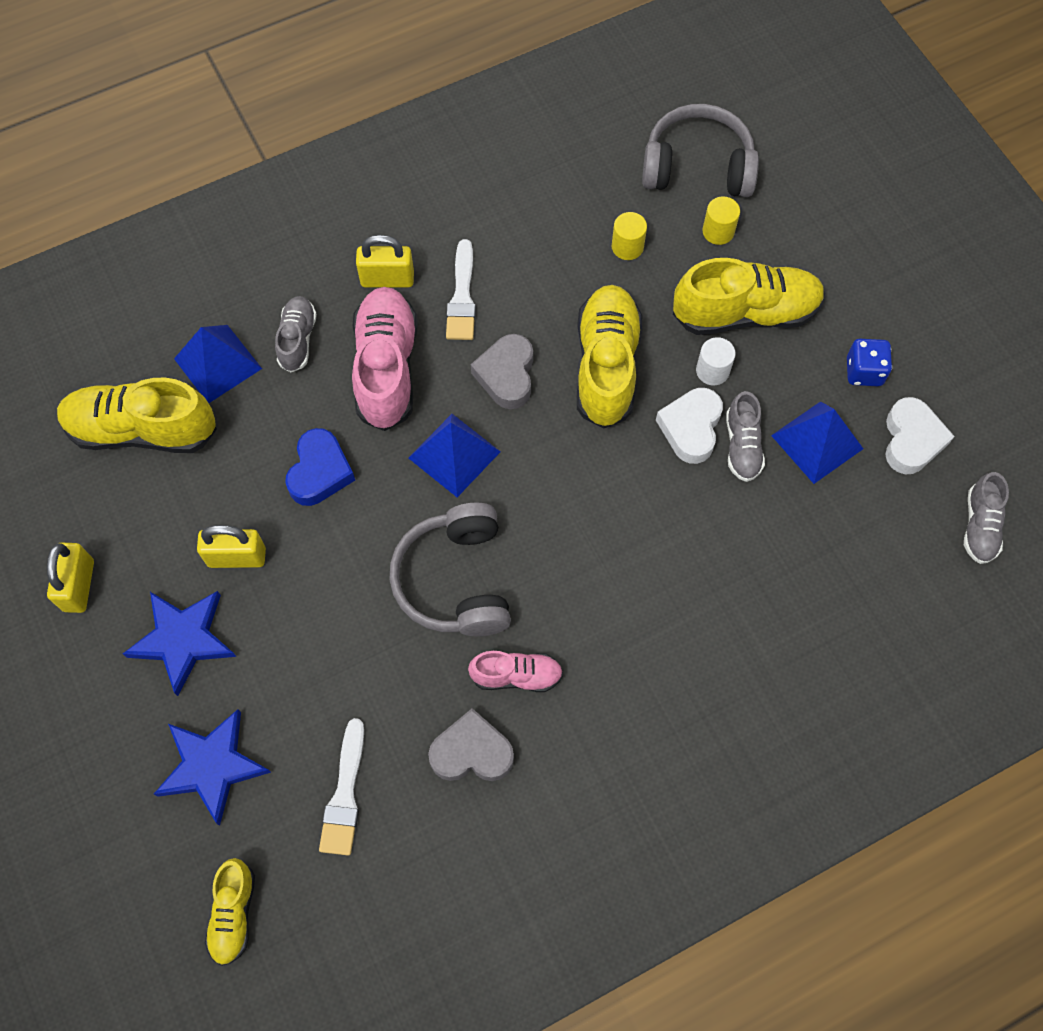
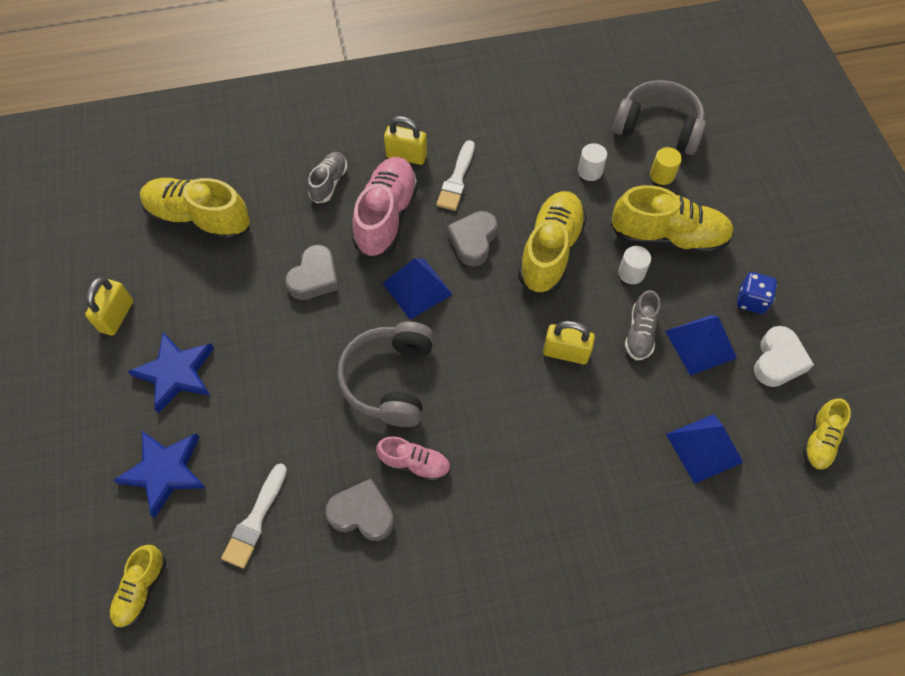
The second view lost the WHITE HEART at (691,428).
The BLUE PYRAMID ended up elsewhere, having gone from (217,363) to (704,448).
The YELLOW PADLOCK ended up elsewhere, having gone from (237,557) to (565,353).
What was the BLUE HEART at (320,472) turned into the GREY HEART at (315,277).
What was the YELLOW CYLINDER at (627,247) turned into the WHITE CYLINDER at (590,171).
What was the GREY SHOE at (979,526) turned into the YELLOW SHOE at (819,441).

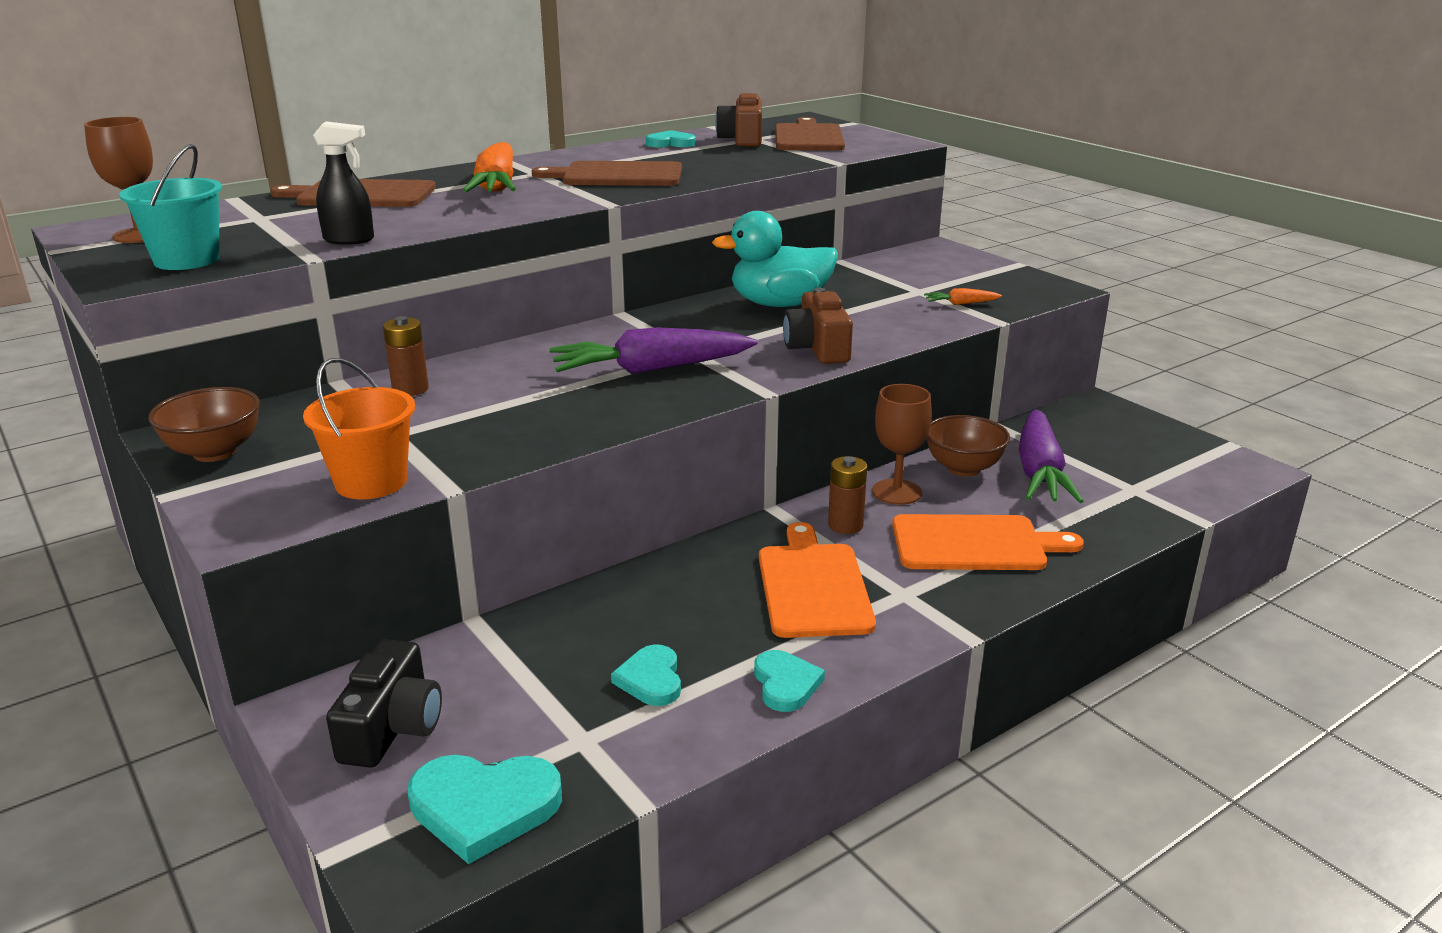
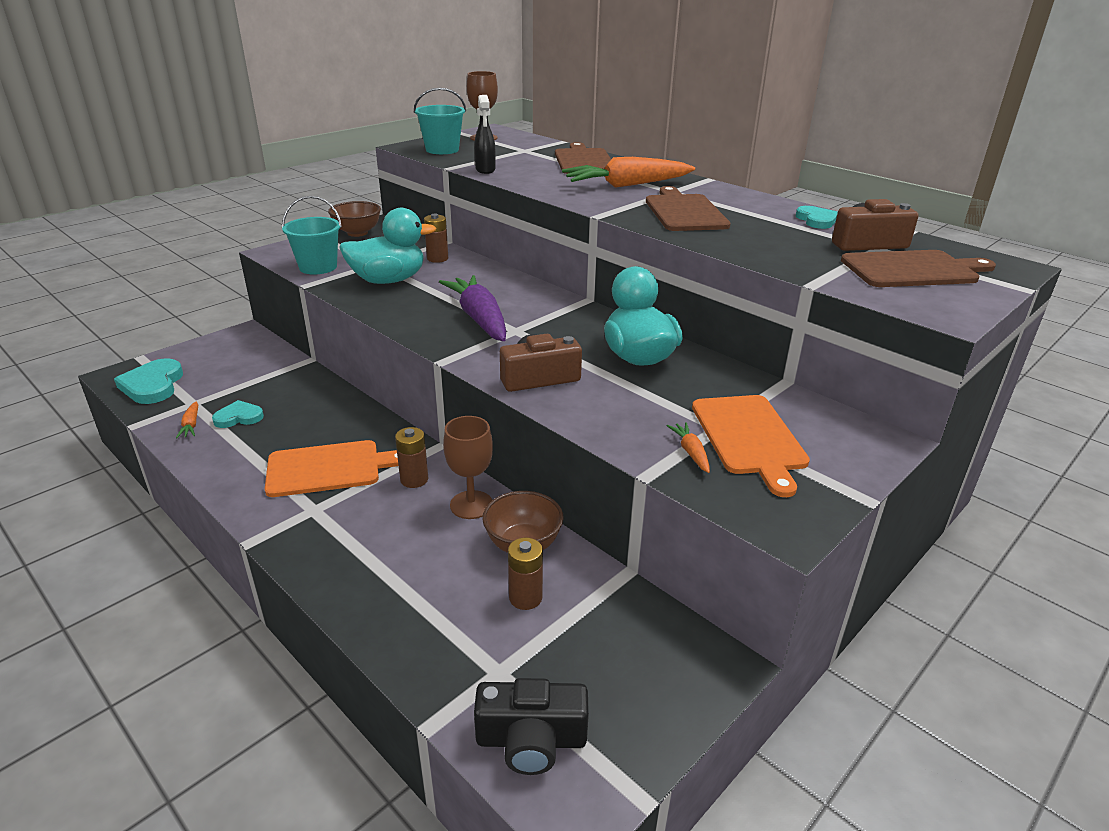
The second view lost the TURQUOISE HEART at (785,684).
The second view gained the ORANGE CARROT at (191,425).
The second view gained the TURQUOISE DUCK at (388,280).
The BLACK CAMERA ended up elsewhere, having gone from (392,727) to (531,740).
The ORANGE CUTTING BOARD ended up elsewhere, having gone from (974,544) to (749,437).
Where the PURPLE CARROT stood at (1039,472), the BROWN BATTERY came to stand at (525,597).
What was the ORANGE BUCKET at (371,482) turned into the TURQUOISE BUCKET at (318,267).

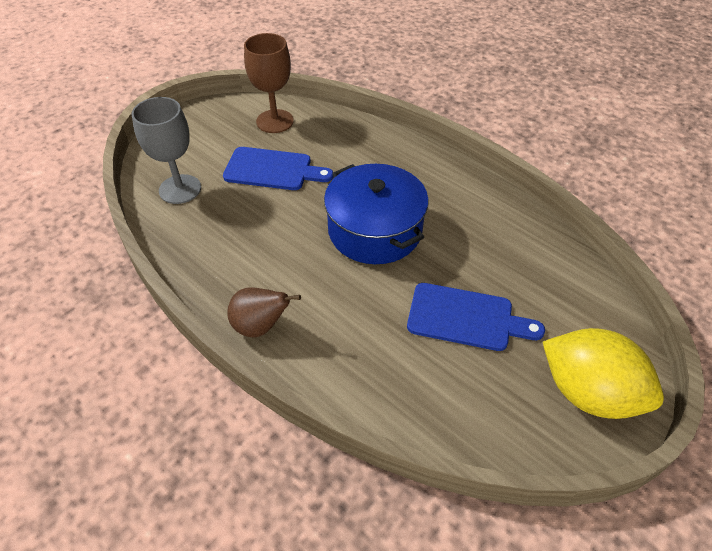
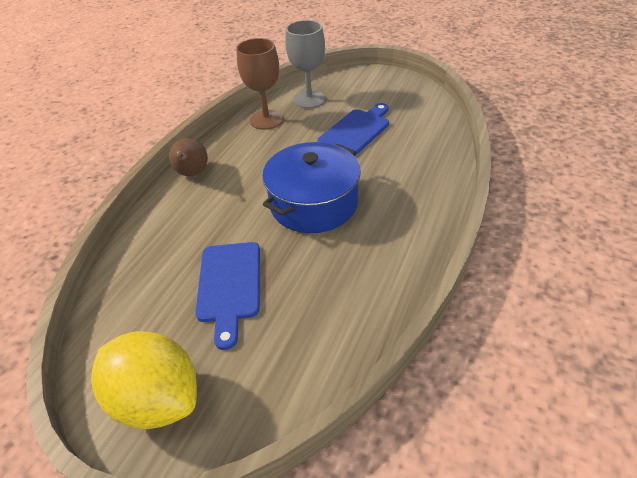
The BROWN GOBLET ended up elsewhere, having gone from (275,121) to (266,120).
The BLUE CUTTING BOARD at (272,170) ended up facing another way, 135 degrees counterclockwise from before.
The YELLOW LEMON at (589,393) ended up facing another way, 75 degrees counterclockwise from before.

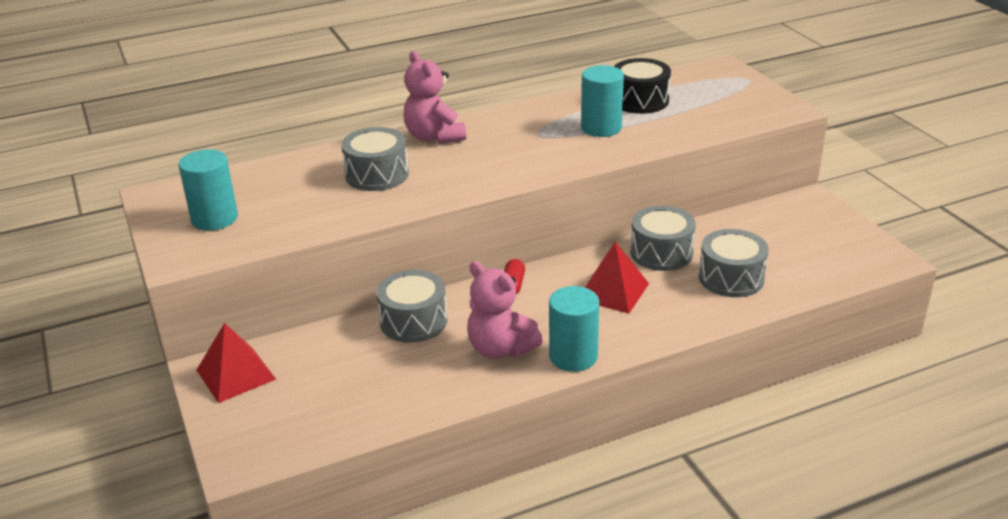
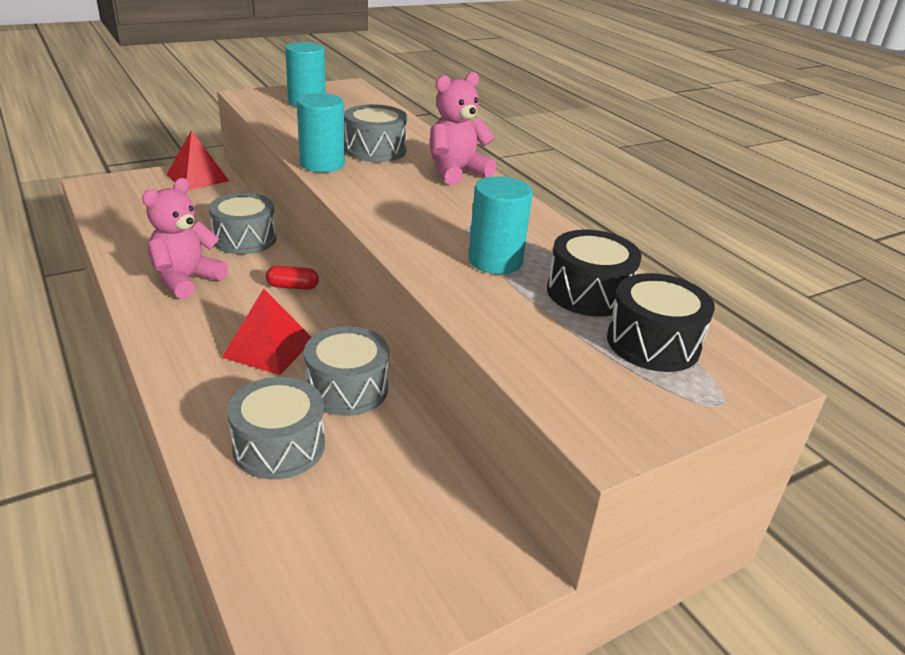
The second view gained the BLACK DRUM at (653,343).
The TURQUOISE CYLINDER ended up elsewhere, having gone from (573,356) to (322,164).

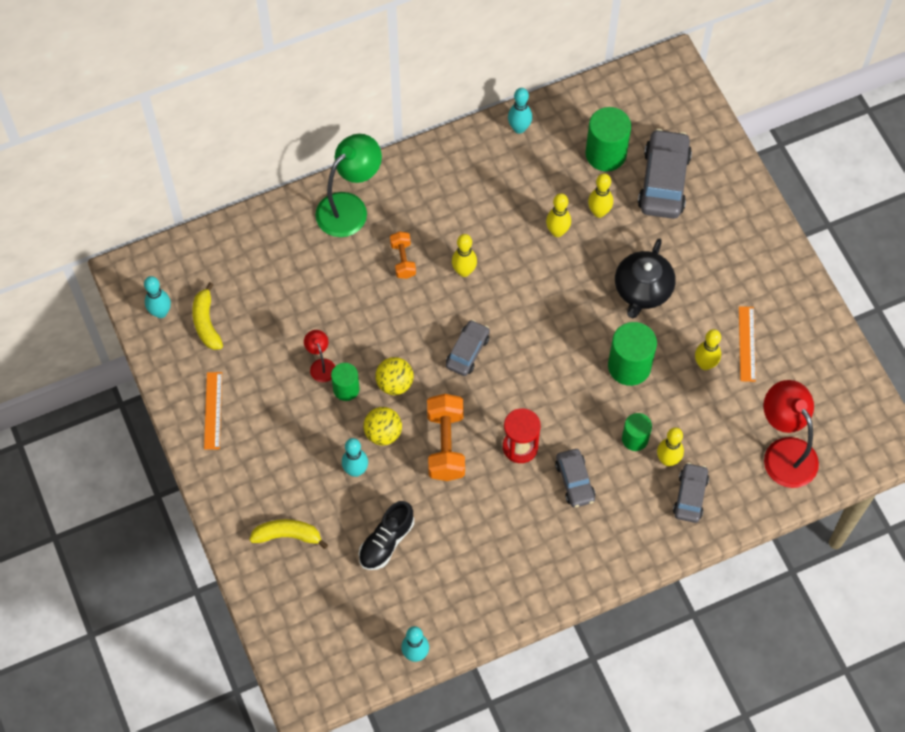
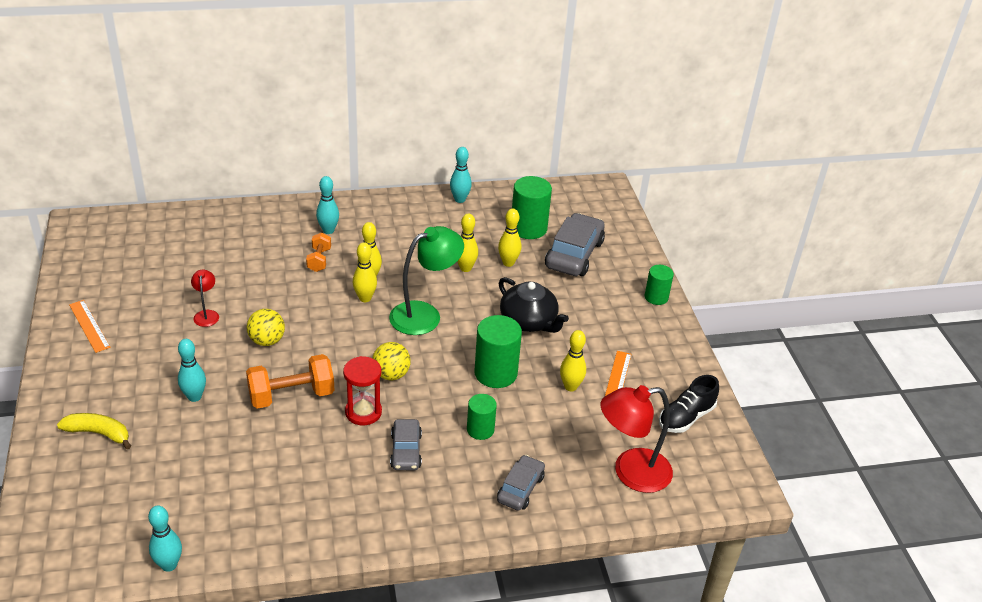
The second view lost the YELLOW BANANA at (206,323).
The second view lost the GREY CAR at (467,351).
The TURQUOISE BOWLING PIN ended up elsewhere, having gone from (161,312) to (328,230).
The GREEN LAMP ended up elsewhere, having gone from (349,207) to (424,314).
The GREEN CYLINDER ended up elsewhere, having gone from (346,389) to (656,297).
The BLACK SHOE ended up elsewhere, having gone from (386,541) to (686,417).
The YELLOW BALL ended up elsewhere, having gone from (383,433) to (391,374).
The YELLOW BOWLING PIN ended up elsewhere, having gone from (667,460) to (365,298).
The ORANGE RULER at (213,410) ended up facing another way, 45 degrees counterclockwise from before.
The ORANGE DUMBBELL at (446,445) ended up facing another way, 60 degrees clockwise from before.
The BLACK TEAPOT at (642,289) ended up facing another way, 75 degrees counterclockwise from before.
The RED LAMP at (784,452) ended up facing another way, 90 degrees counterclockwise from before.

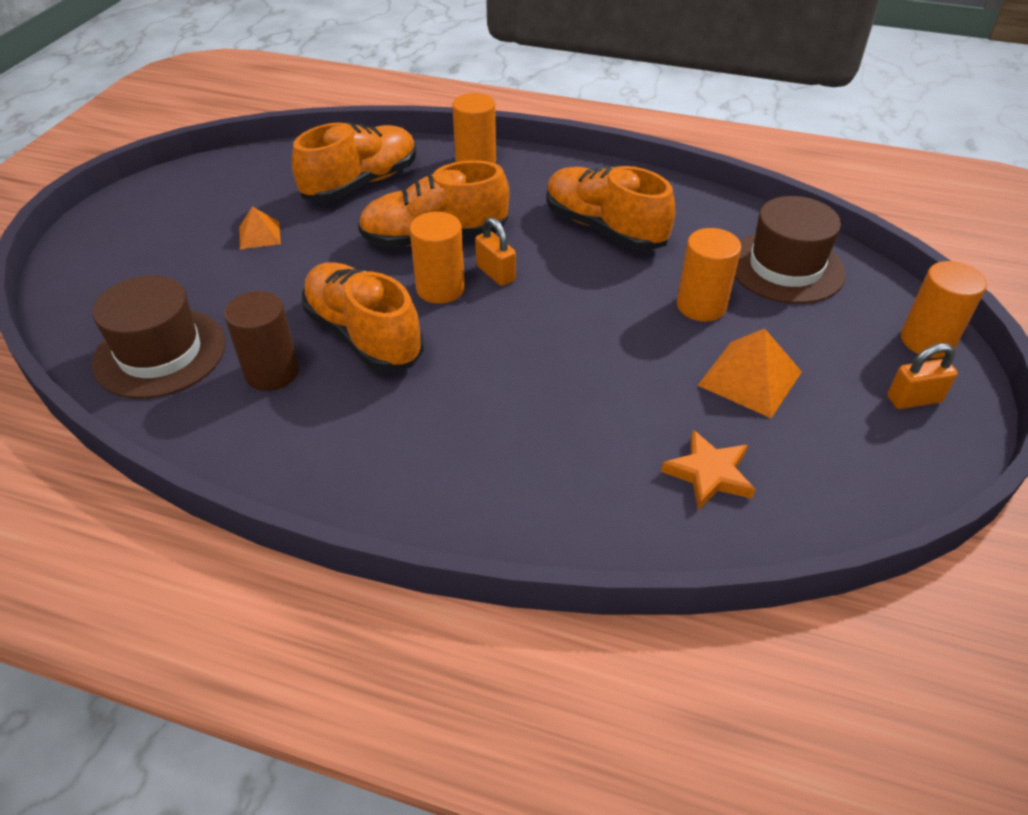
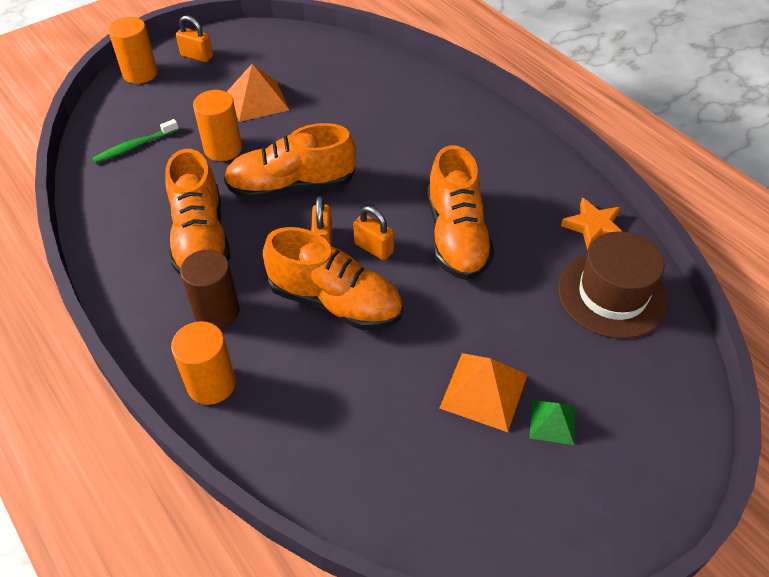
The second view gained the GREEN PYRAMID at (552,422).
The BROWN CYLINDER ended up elsewhere, having gone from (272,372) to (217,312).
The ORANGE SHOE ended up elsewhere, having gone from (361,183) to (291,186).
The ORANGE STAR ended up elsewhere, having gone from (709,474) to (594,227).
Where the ORANGE CYLINDER stood at (440,288), the ORANGE PADLOCK came to stand at (373,248).
Where the BROWN HAT stood at (785,267), the GREEN TOOTHBRUSH came to stand at (135,146).
The size of the ORANGE PYRAMID at (259,235) changed by a factor of 1.64.

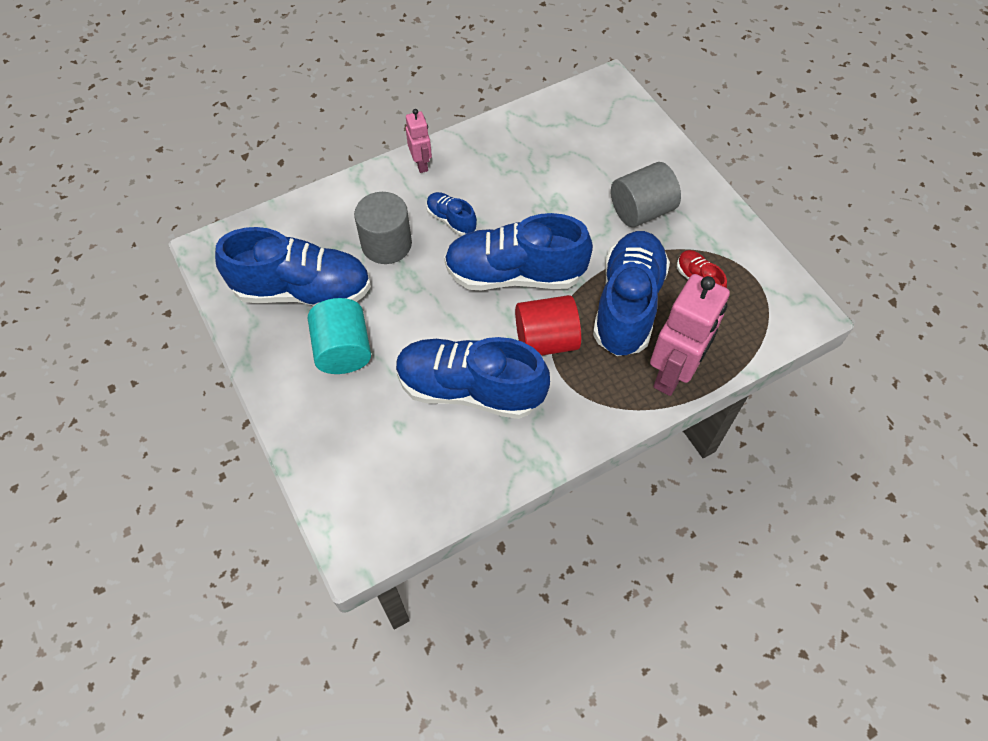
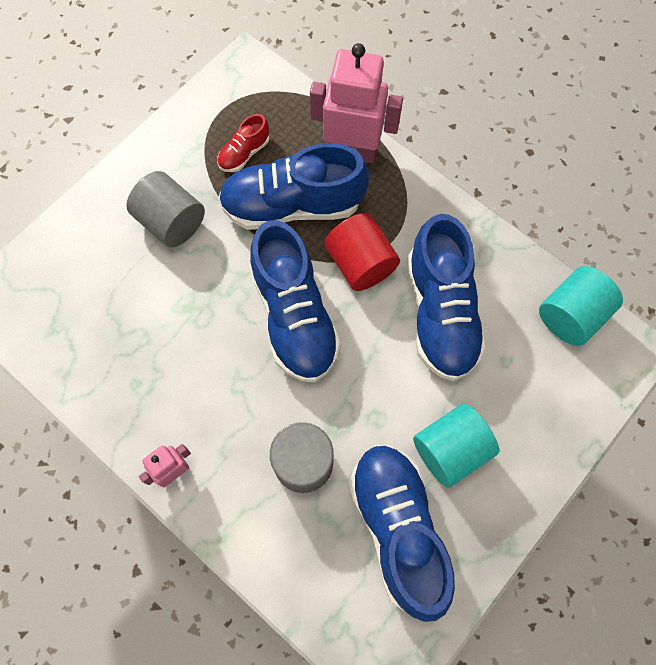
The second view lost the BLUE SHOE at (451,220).
The second view gained the TURQUOISE CYLINDER at (571,315).

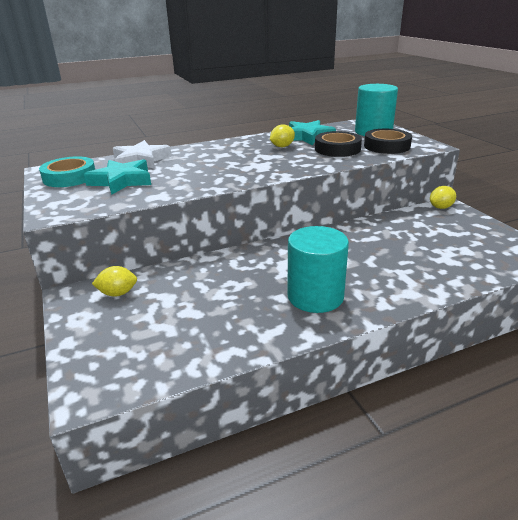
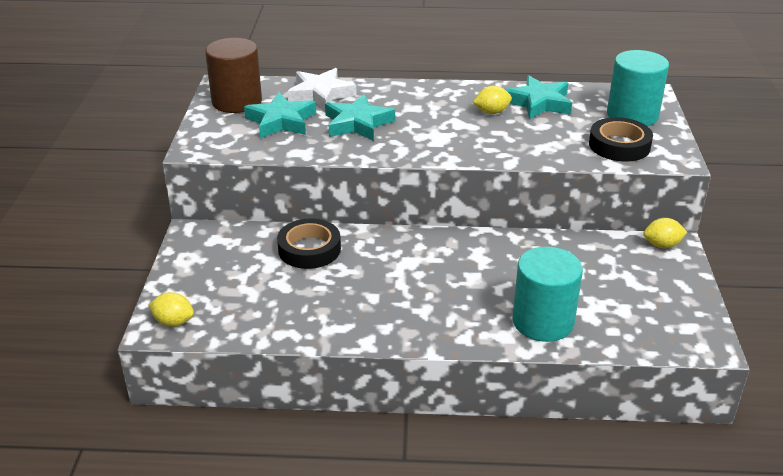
The second view gained the TURQUOISE STAR at (357,123).
The YELLOW LEMON ended up elsewhere, having gone from (118,293) to (173,322).
The TURQUOISE CYLINDER ended up elsewhere, having gone from (315,296) to (543,321).
The BLACK TAPE ended up elsewhere, having gone from (337,149) to (309,249).
Where the TURQUOISE TAPE stood at (69,177), the BROWN CYLINDER came to stand at (237,101).

